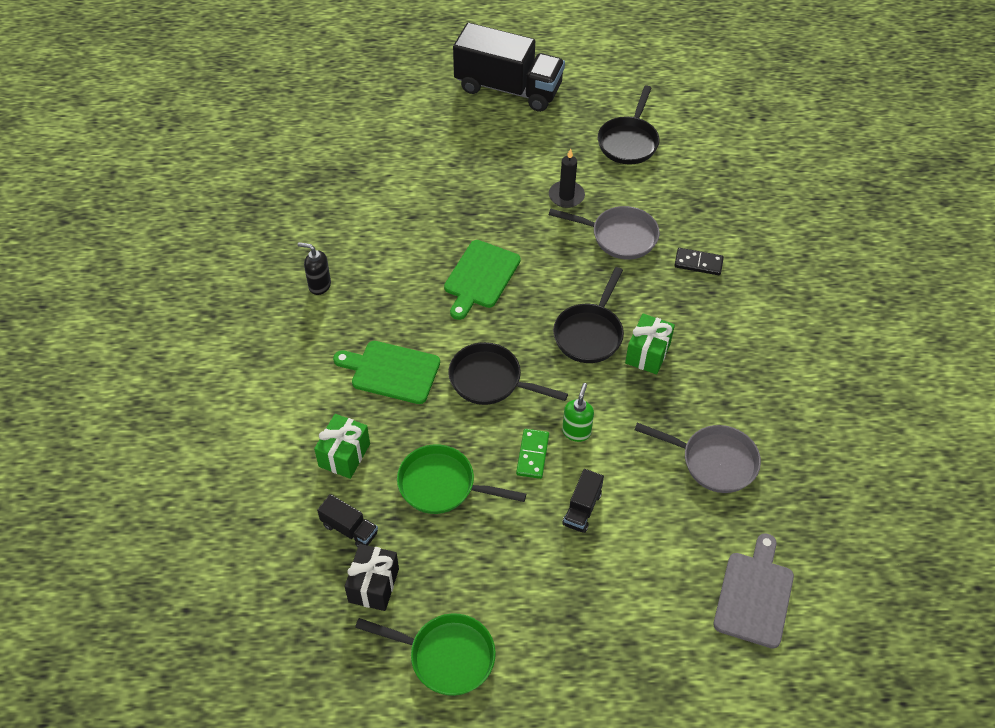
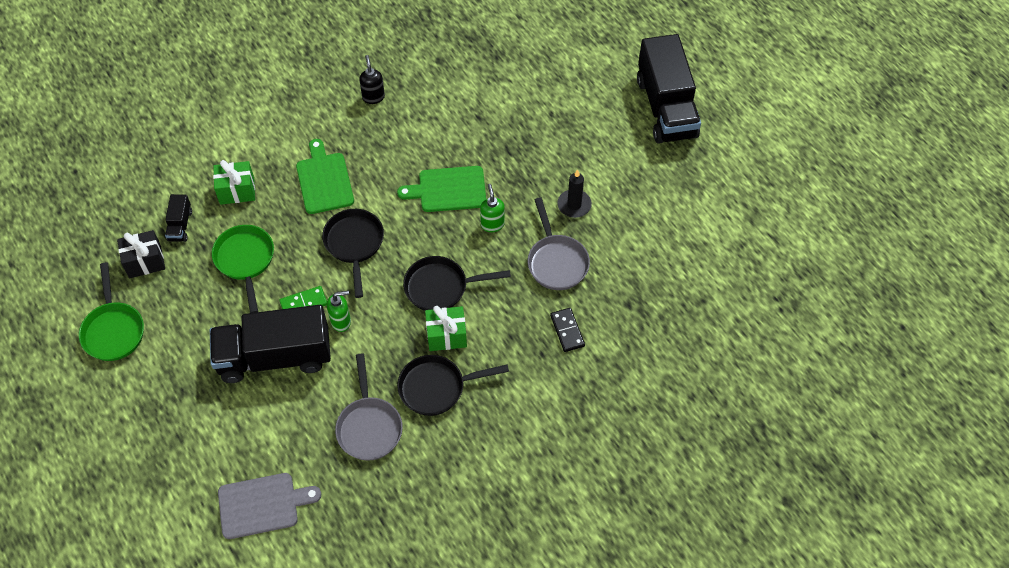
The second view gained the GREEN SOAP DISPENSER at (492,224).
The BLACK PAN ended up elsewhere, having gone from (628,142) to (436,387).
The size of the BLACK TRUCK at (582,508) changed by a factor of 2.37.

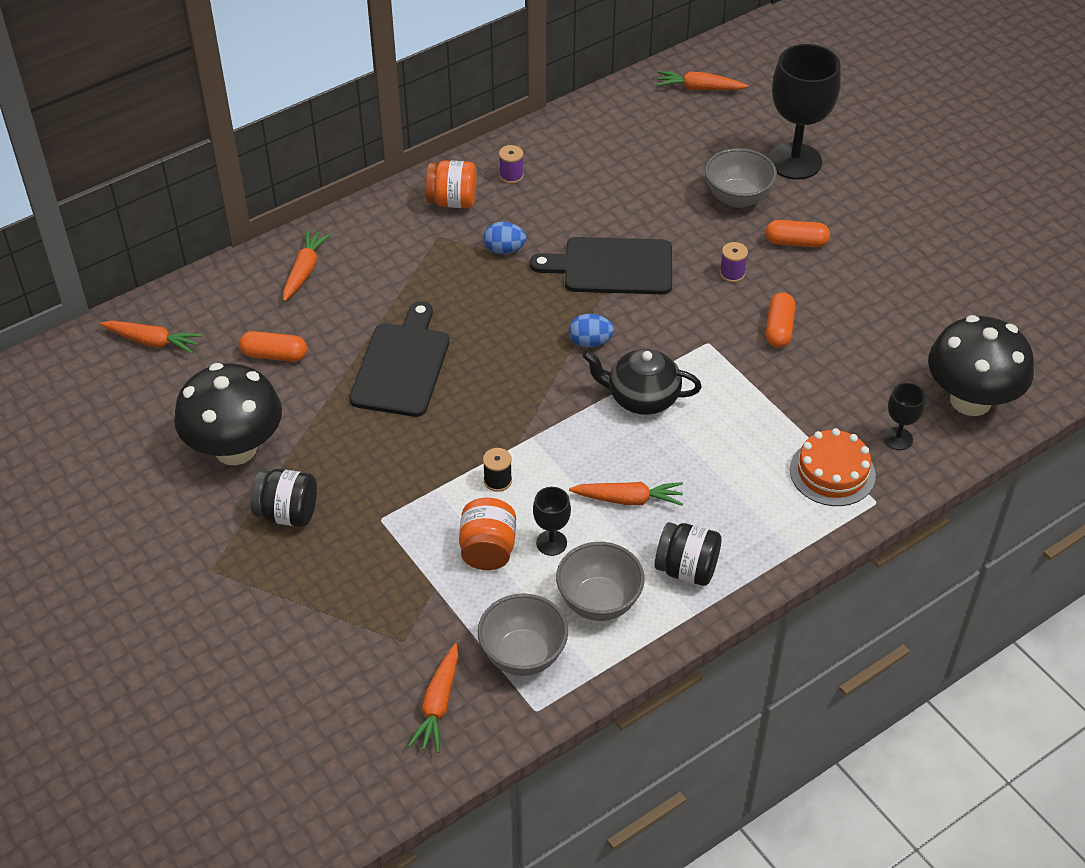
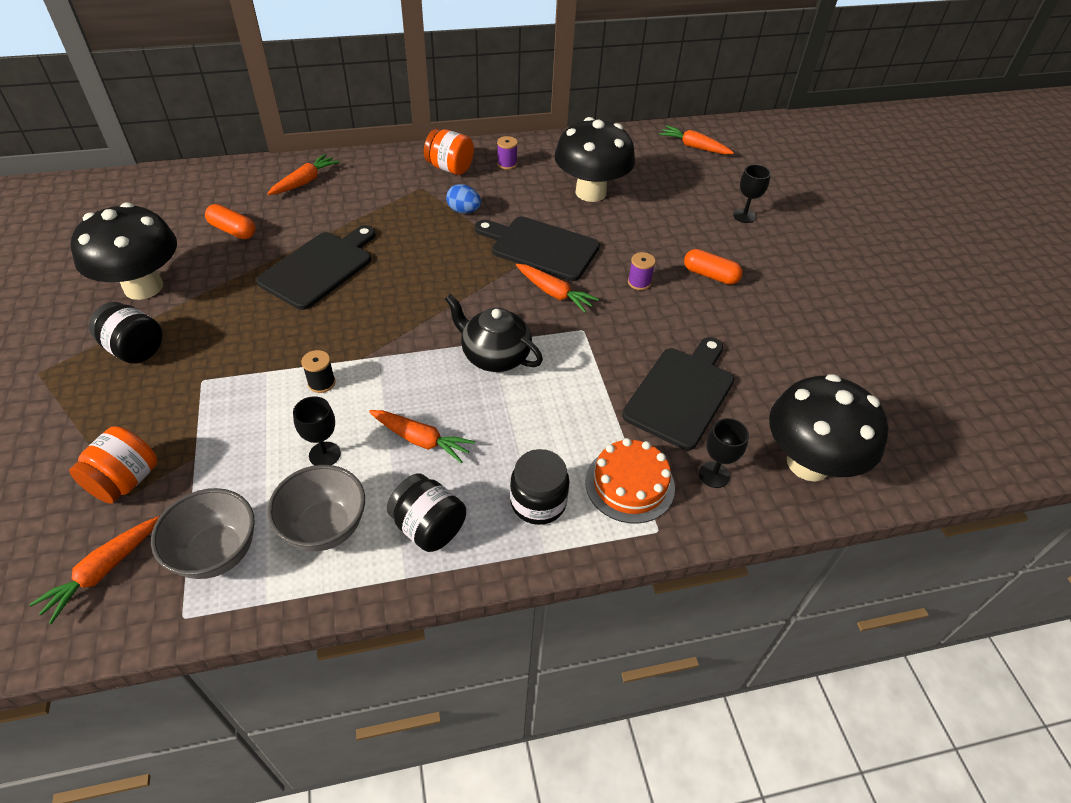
The second view lost the BLUE EGG at (590,342).
The second view lost the GREY BOWL at (737,198).
The second view lost the ORANGE CAPSULE at (779,328).
The second view gained the BLACK JAR at (538,502).
The second view gained the BLACK MUSHROOM at (591,192).
The second view gained the BLACK CUTTING BOARD at (681,394).
The ORANGE CARROT ended up elsewhere, having gone from (153,342) to (554,293).
The ORANGE JAR ended up elsewhere, having gone from (488,550) to (125,481).
The size of the BLACK GOBLET at (794,161) changed by a factor of 0.47.

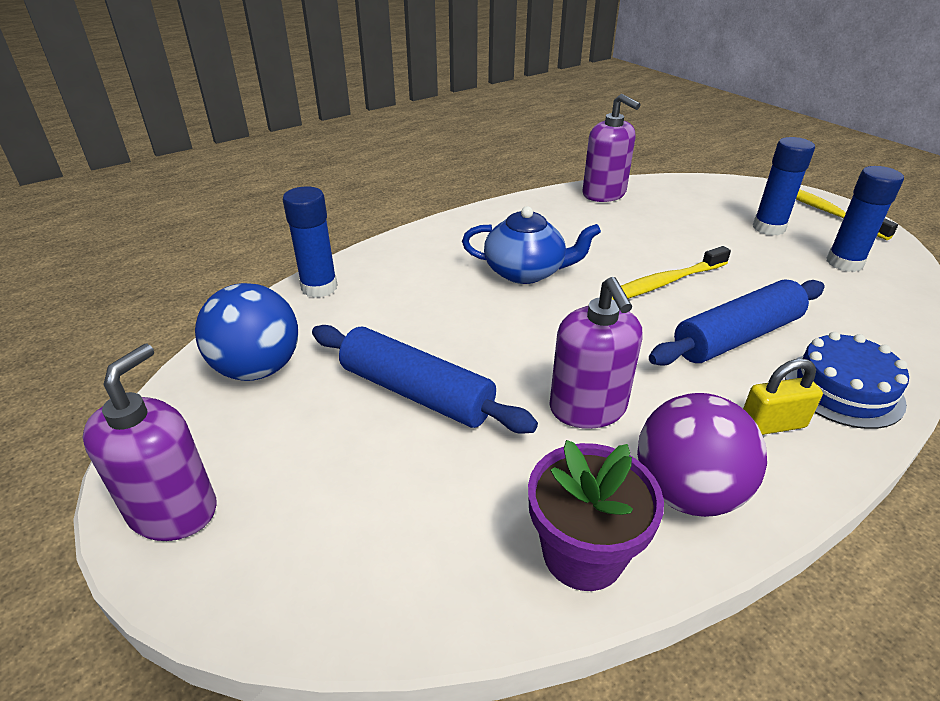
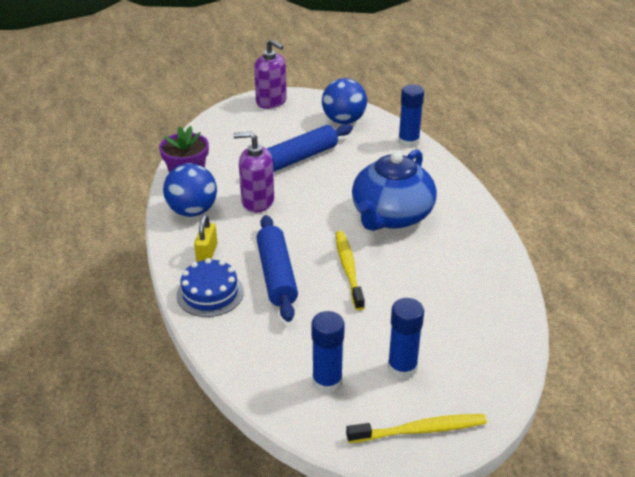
The second view lost the PURPLE SOAP DISPENSER at (604,194).
What was the PURPLE BALL at (687,492) turned into the BLUE BALL at (192,211).
The size of the BLUE TEAPOT at (526,272) changed by a factor of 1.50.

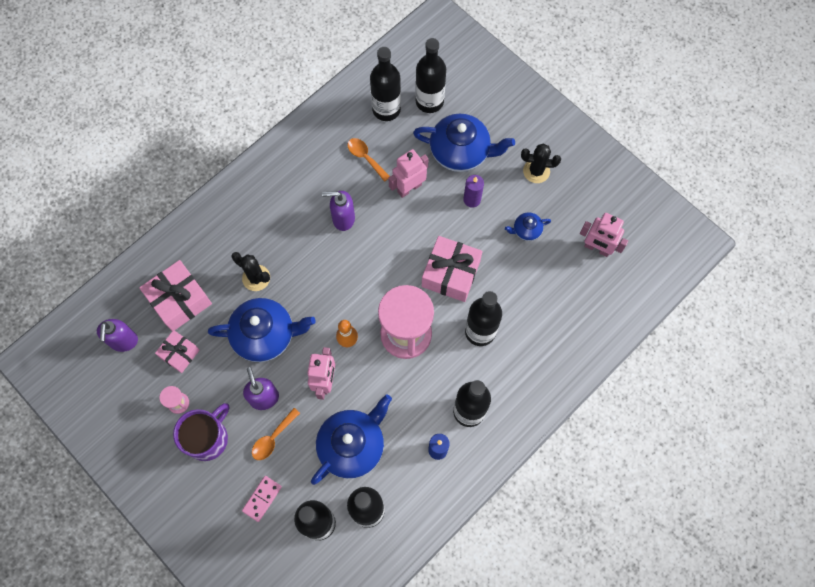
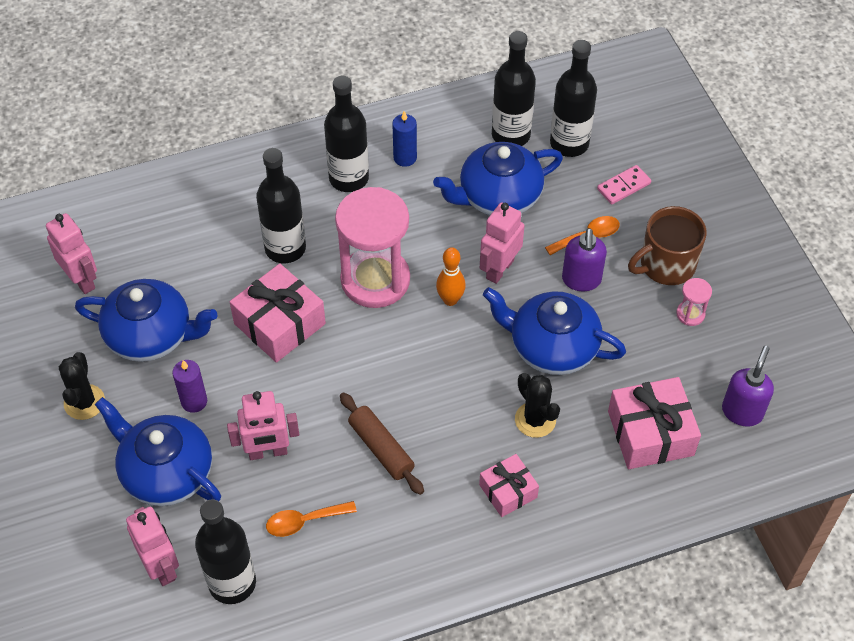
The PINK GIFT ended up elsewhere, having gone from (179,353) to (508,491).
Where the PURPLE SOAP DISPENSER stood at (343,219), the BROWN ROLLING PIN came to stand at (381,448).
Where the BLACK BOTTLE stood at (429,101), the PINK ROBOT came to stand at (161,567).
What was the PURPLE MUG at (208,438) turned into the BROWN MUG at (666,265).
The ORANGE SPOON at (365,157) ended up facing another way, 90 degrees clockwise from before.
The BLACK CACTUS at (536,171) ended up facing another way, 60 degrees clockwise from before.
The size of the BLUE TEAPOT at (526,230) changed by a factor of 2.11.

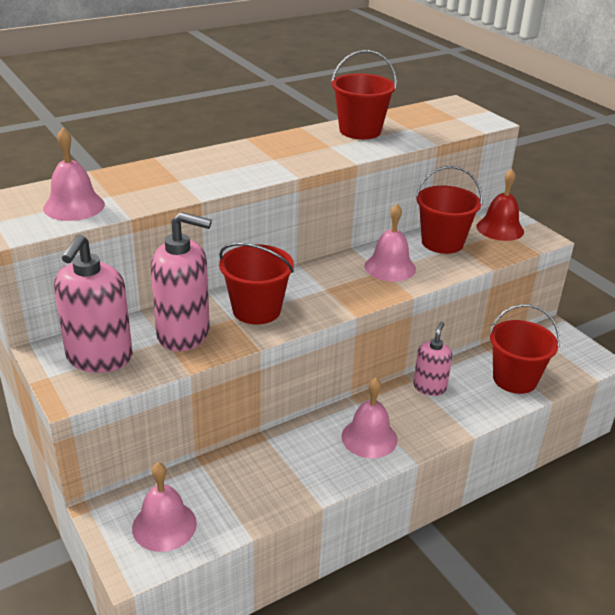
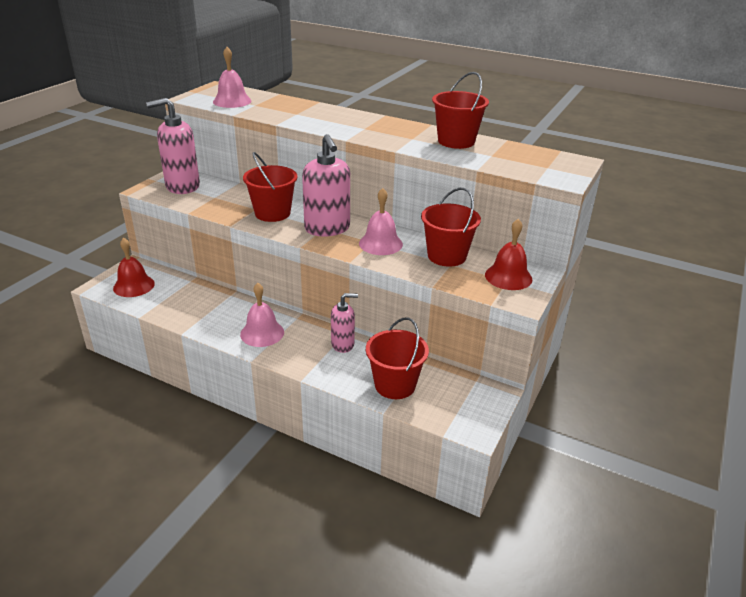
The PINK SOAP DISPENSER ended up elsewhere, having gone from (184,334) to (327,229).
What was the PINK BELL at (164,525) turned into the RED BELL at (134,286).

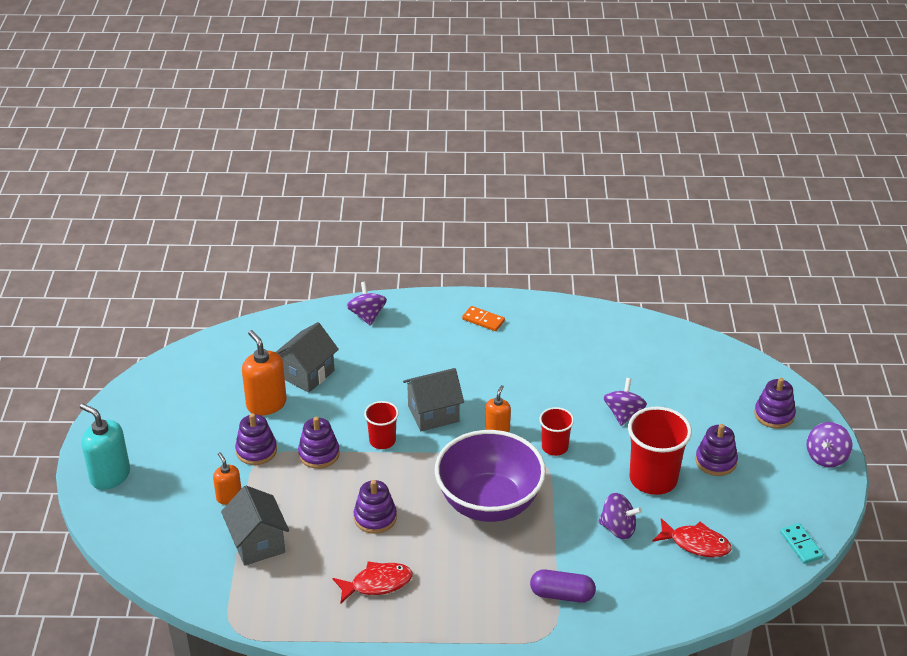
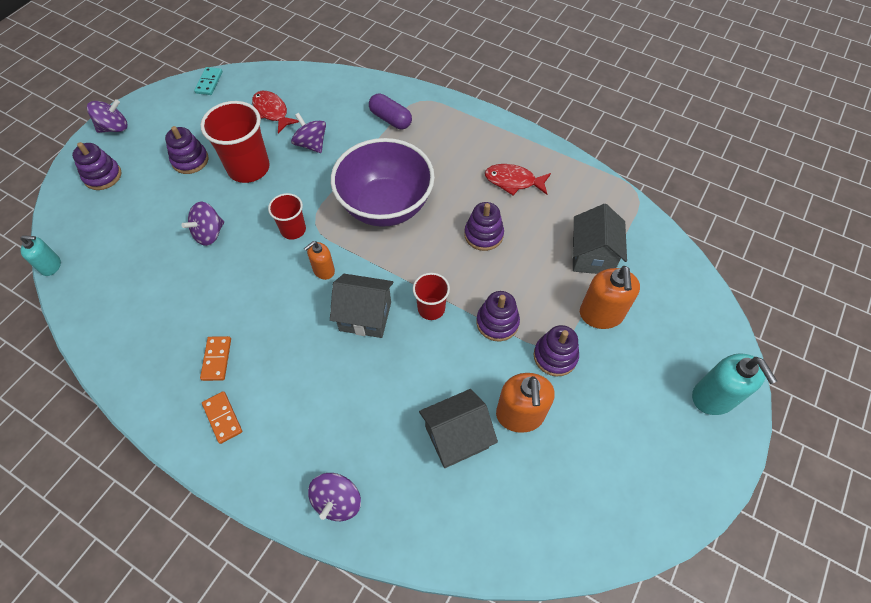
The second view gained the TURQUOISE SOAP DISPENSER at (51,266).
The second view gained the ORANGE DOMINO at (216,359).
The size of the ORANGE SOAP DISPENSER at (229,497) changed by a factor of 1.69.

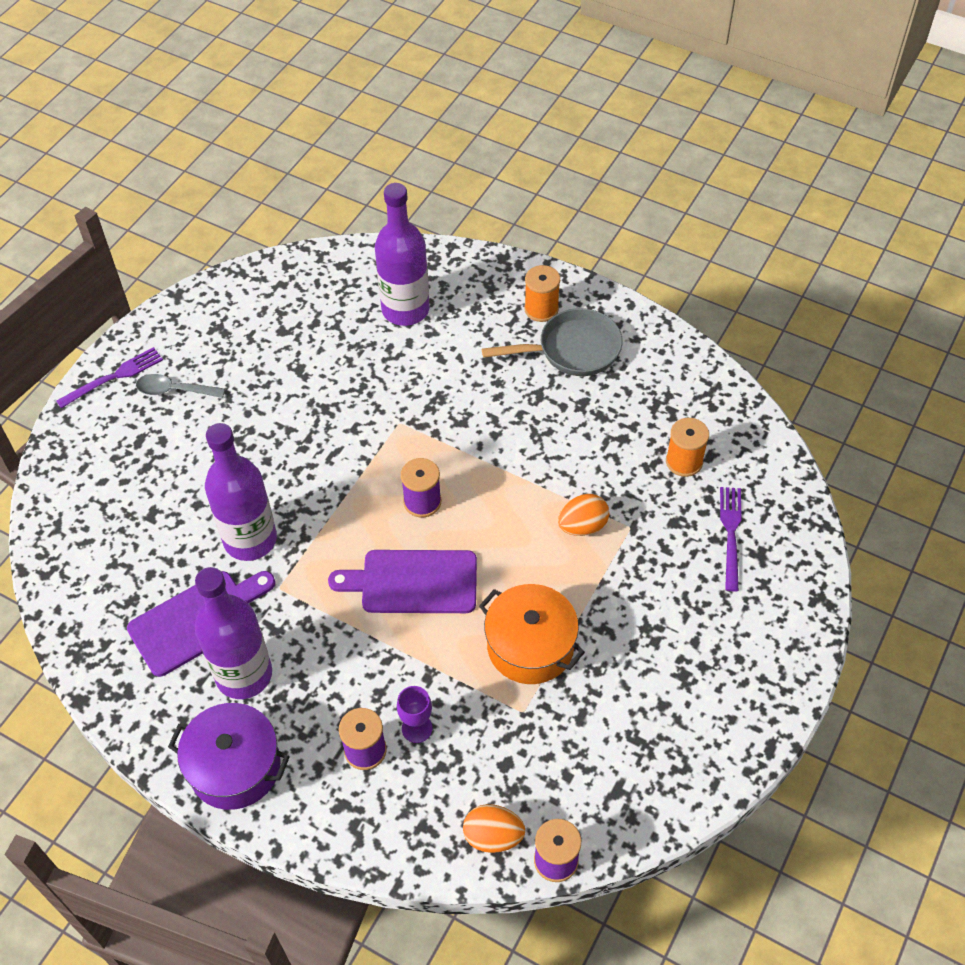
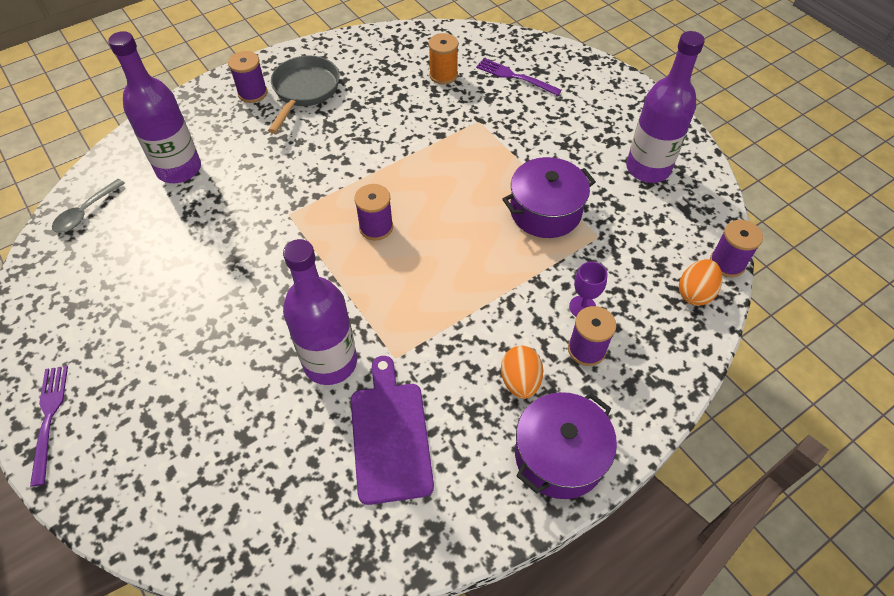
The second view lost the PURPLE CUTTING BOARD at (413,582).
The GREY SPOON ended up elsewhere, having gone from (174,390) to (85,212).
The PURPLE BOTTLE ended up elsewhere, having gone from (244,674) to (648,168).
The ORANGE EGG ended up elsewhere, having gone from (582,526) to (520,381).
What was the ORANGE POT at (530,646) turned into the PURPLE POT at (545,211).
What was the ORANGE SPOOL at (541,309) turned into the PURPLE SPOOL at (252,93).

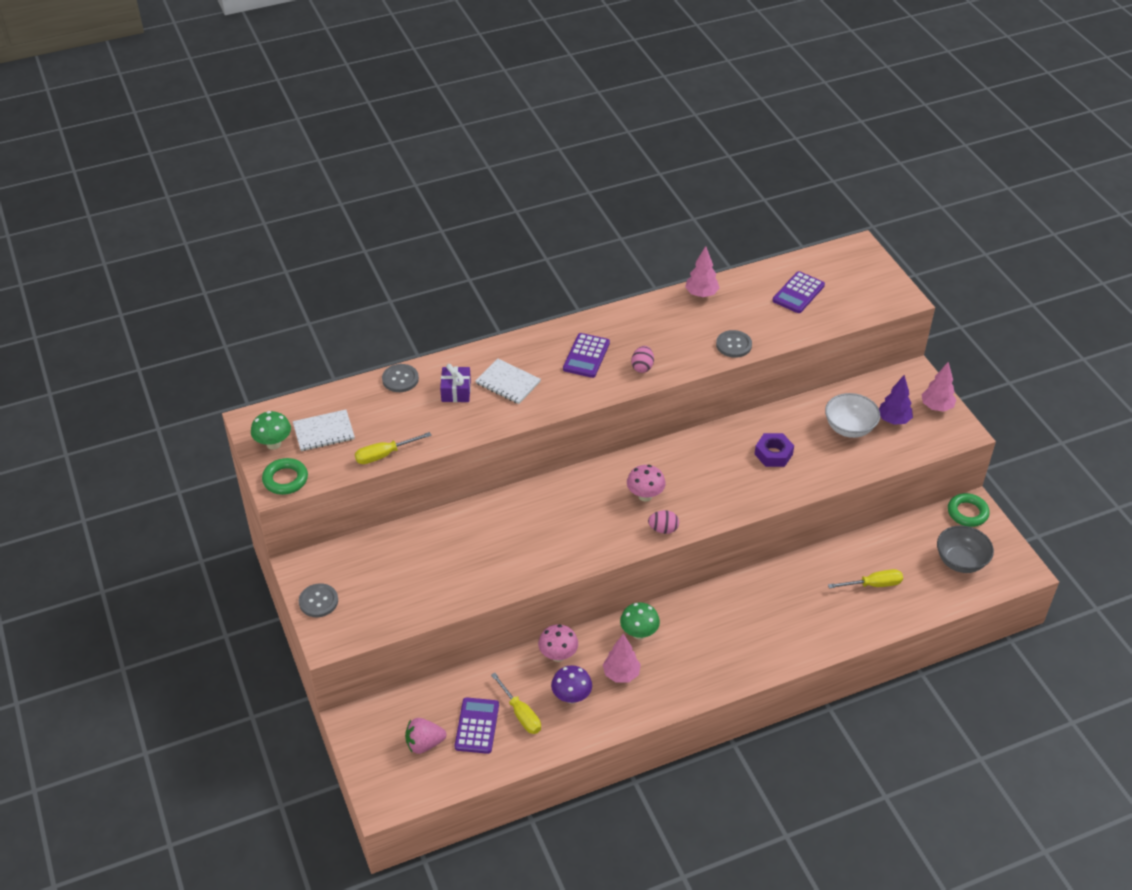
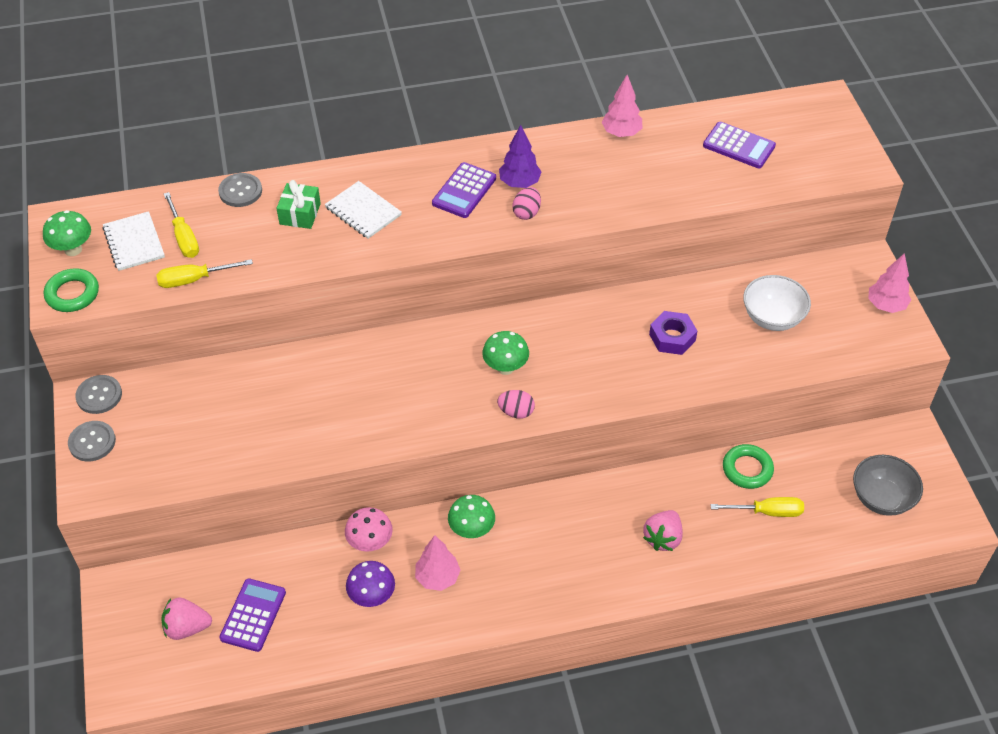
The second view gained the PINK STRAWBERRY at (663,538).
The YELLOW SCREWDRIVER ended up elsewhere, having gone from (520,714) to (184,237).
The GREY BUTTON ended up elsewhere, having gone from (733,345) to (99,395).
The PURPLE TREE ended up elsewhere, having gone from (893,420) to (519,183).
The GREEN RING ended up elsewhere, having gone from (967,513) to (747,469).
What was the PURPLE GIFT at (456,391) turned into the GREEN GIFT at (300,214).
What was the PINK MUSHROOM at (645,496) turned into the GREEN MUSHROOM at (505,368).
The WHITE NOTEBOOK at (324,432) ended up facing another way, 75 degrees clockwise from before.
The PURPLE CALCULATOR at (798,293) ended up facing another way, 105 degrees counterclockwise from before.

